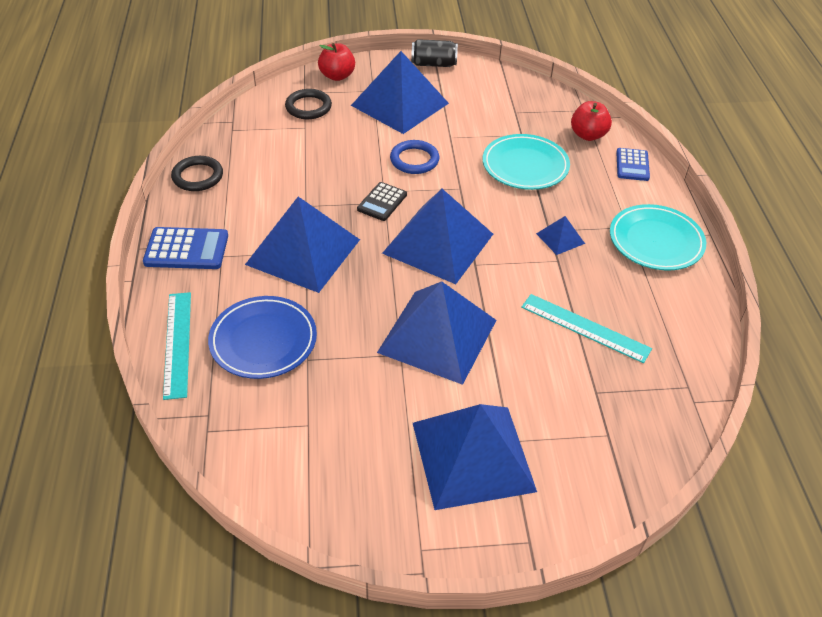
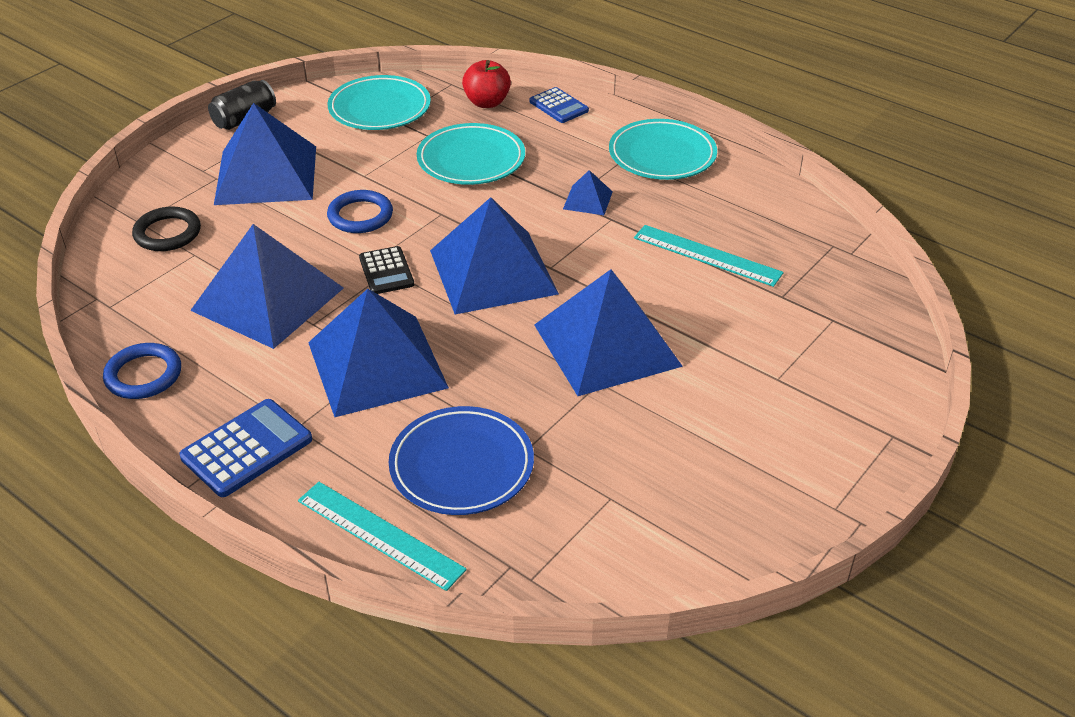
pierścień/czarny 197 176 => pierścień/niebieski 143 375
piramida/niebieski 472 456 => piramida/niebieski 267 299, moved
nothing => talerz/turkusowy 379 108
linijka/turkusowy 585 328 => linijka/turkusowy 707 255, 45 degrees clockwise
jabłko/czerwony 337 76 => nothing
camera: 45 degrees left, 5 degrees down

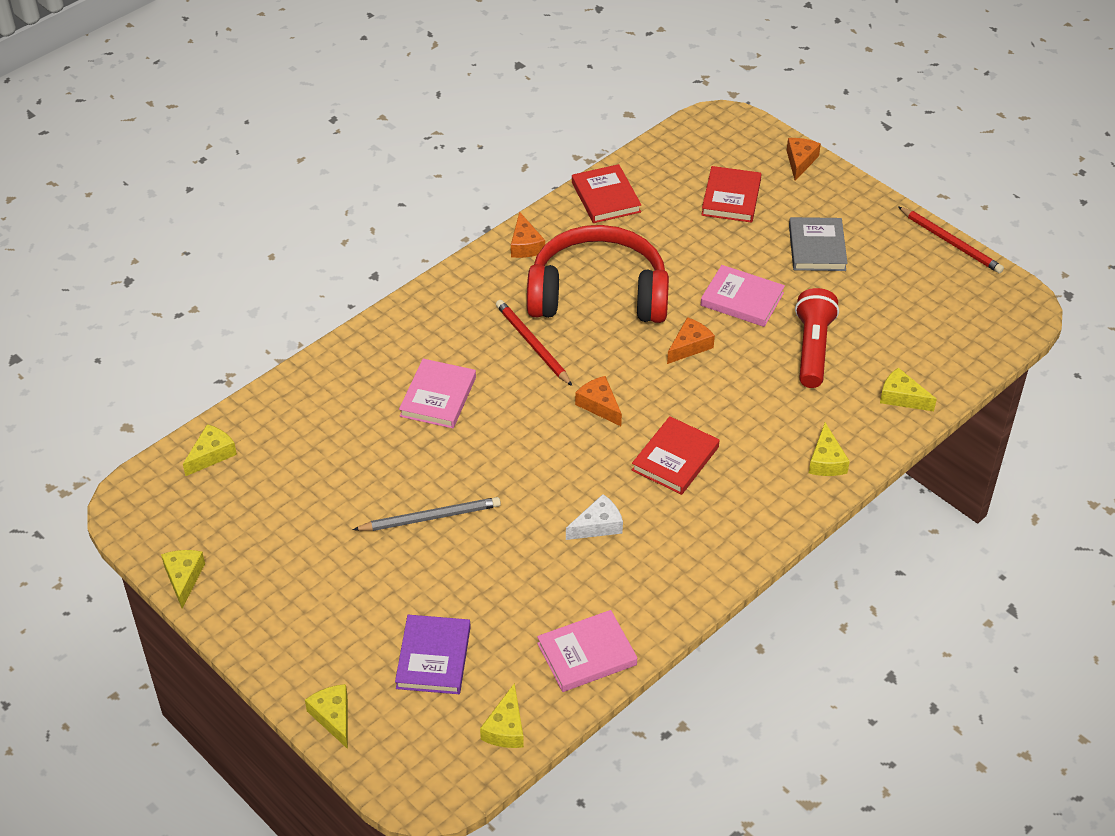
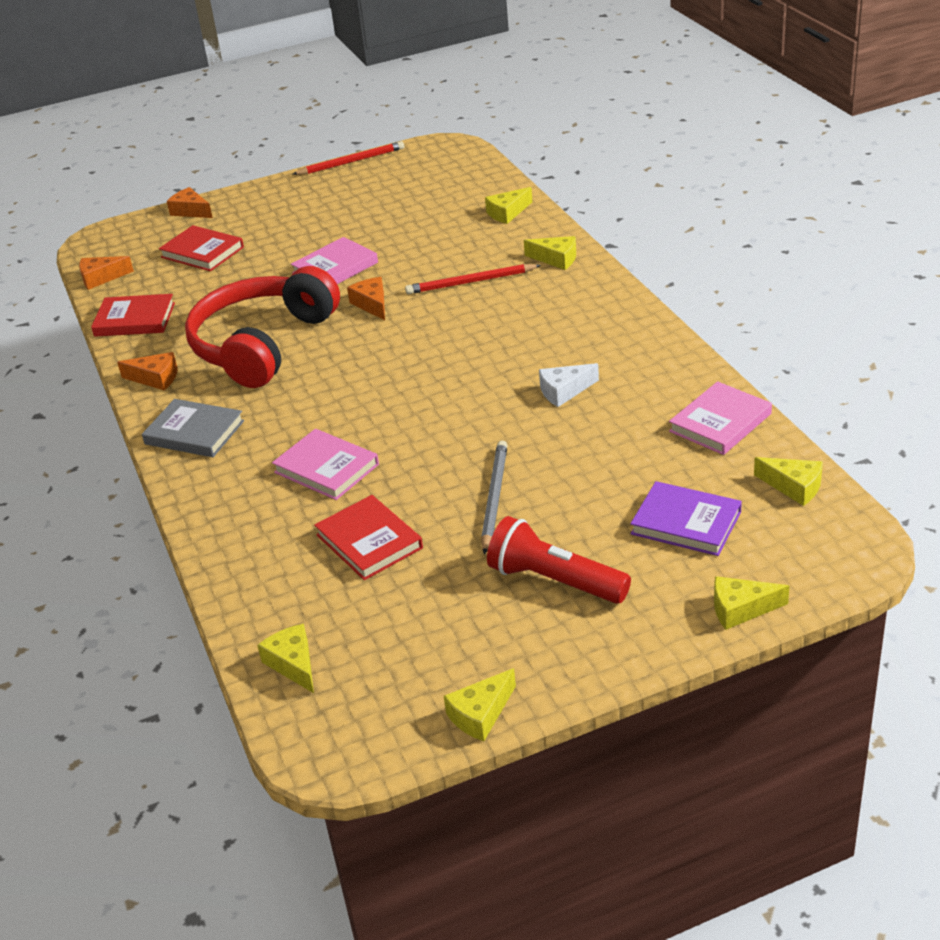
ser/pomarańczowy 599 405 => ser/pomarańczowy 101 278, moved
książka/szary 817 247 => książka/szary 194 432, moved
książka/czerwony 675 458 => książka/czerwony 369 541, moved
ołówek/czerwony 532 344 => ołówek/czerwony 470 282, moved
ser/żółty 183 578 => ser/żółty 480 714, 60 degrees counterclockwise
latarka/czerwony 812 349 => latarka/czerwony 554 581, moved
ser/biały 598 525 => ser/biały 564 391, 105 degrees counterclockwise
książka/różowy 586 654 => książka/różowy 720 422, 45 degrees clockwise
camera: 65 degrees left, 10 degrees down

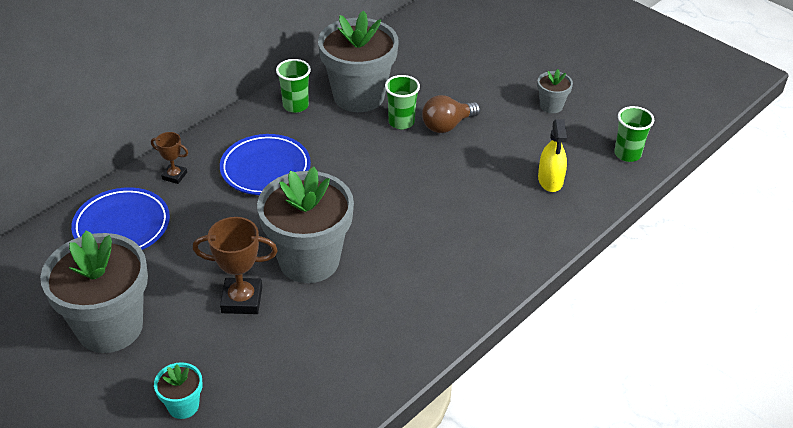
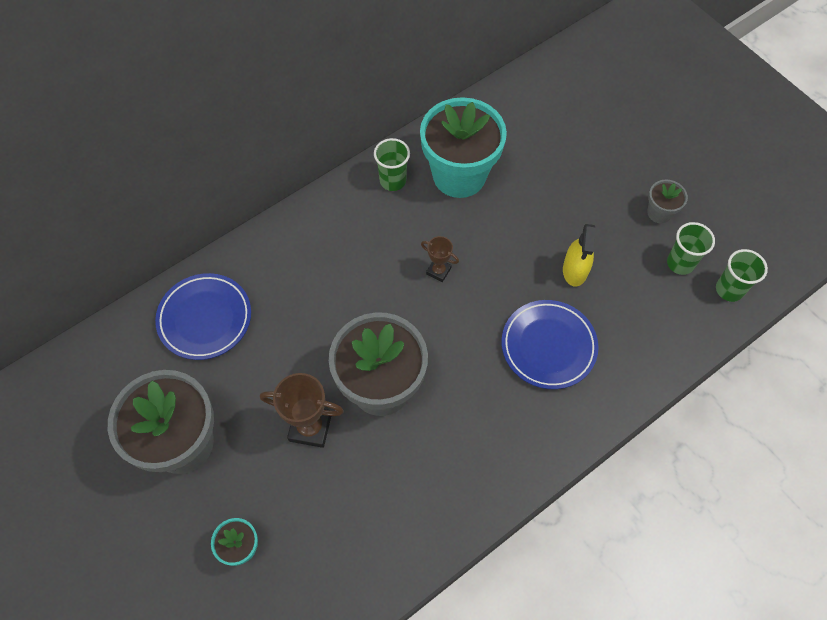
doniczka/szary 359 96 => doniczka/turkusowy 459 175
puchar/brązowy 174 176 => puchar/brązowy 438 271, moved
talerz/niebieski 265 169 => talerz/niebieski 548 346, moved
spryskiwacz/żółty 550 180 => spryskiwacz/żółty 575 270, moved
szklanka/zielony 401 122 => szklanka/zielony 680 263, moved
żarówka/brązowy 447 125 => nothing
camera: 10 degrees right, 20 degrees up

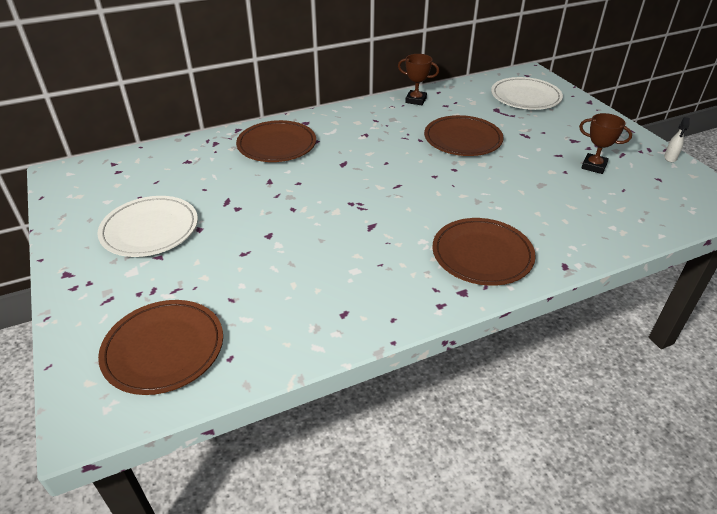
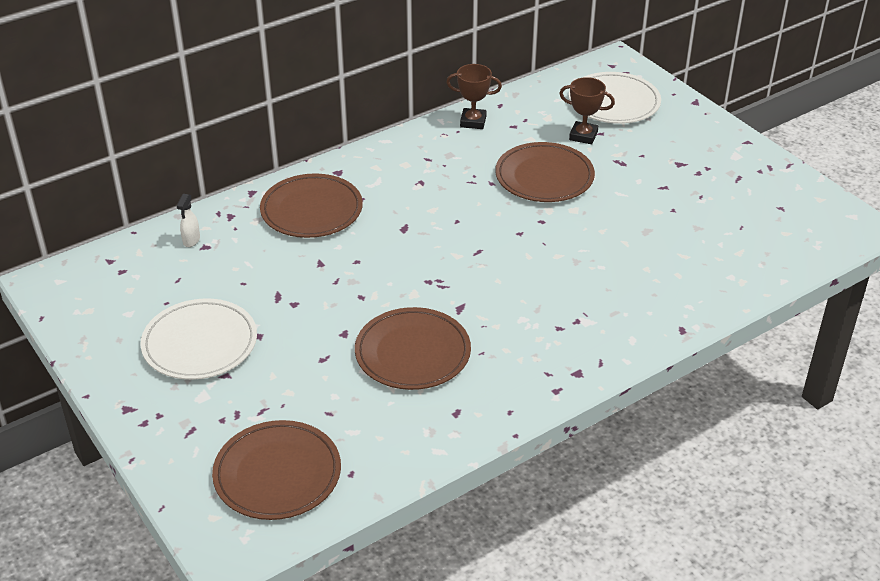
spryskiwacz/biały 670 158 => spryskiwacz/biały 191 240, moved
talerz/brązowy 482 255 => talerz/brązowy 412 353, moved
puchar/brązowy 594 166 => puchar/brązowy 583 136, moved
camera: 10 degrees left, 0 degrees up

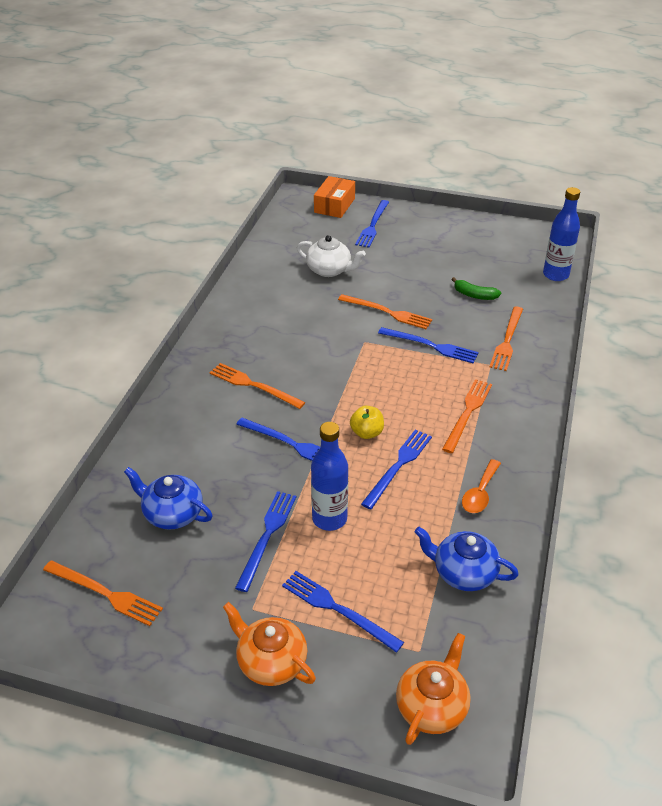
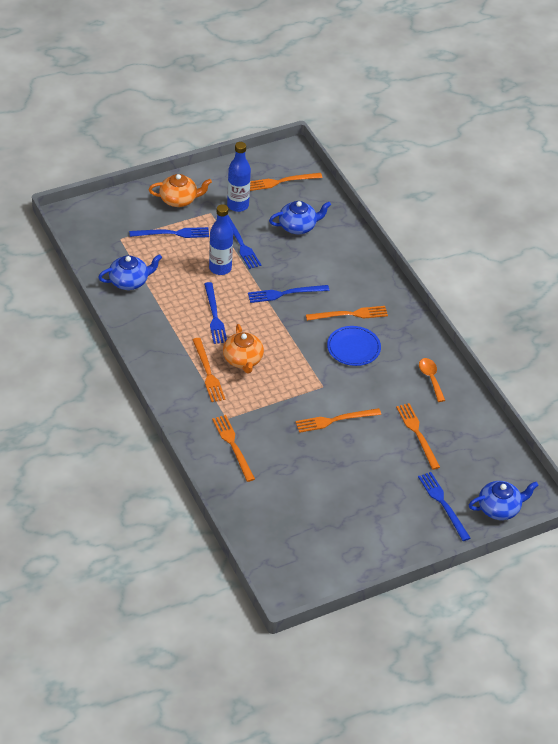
imbryk/pomarańczowy 432 706 => imbryk/pomarańczowy 243 360, moved
butelka/niebieski 555 275 => butelka/niebieski 238 205, moved
nothing => talerz/niebieski 353 348
imbryk/biały 329 270 => widelec/pomarańczowy 417 434
łyżka/pomarańczowy 480 493 => łyżka/pomarańczowy 431 378, moved
pudełko/pomarańczowy 334 205 => imbryk/niebieski 499 508
jabłko/żółty 367 433 => nothing
widelec/niebieski 431 346 => nothing
banan/zielony 474 295 => nothing
camera: 135 degrees right, 5 degrees up

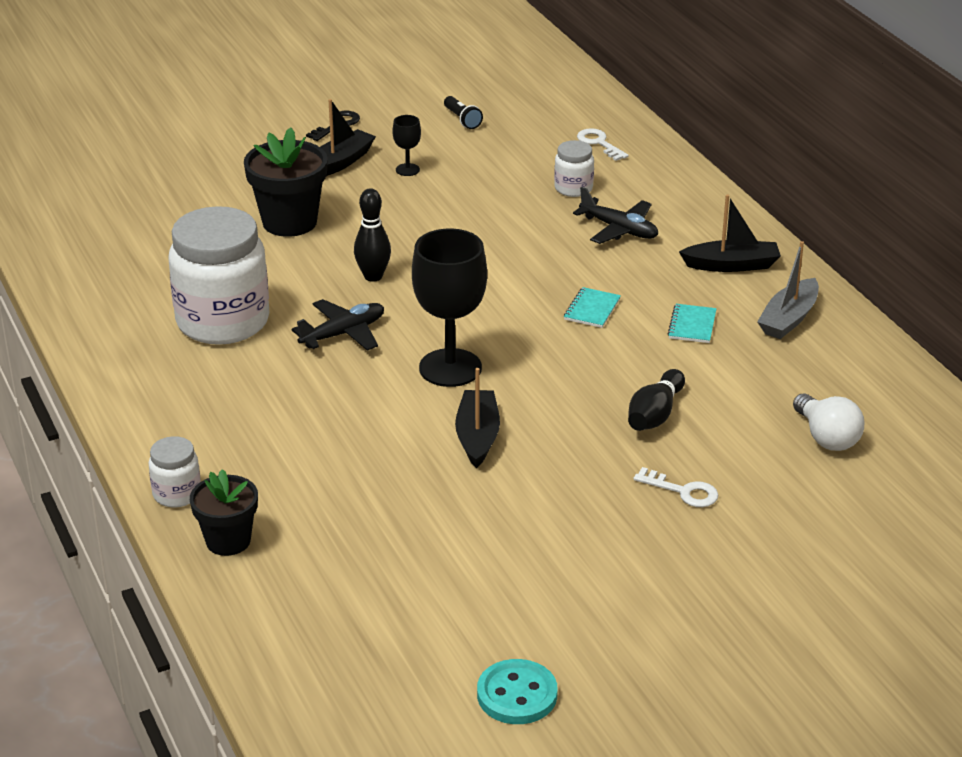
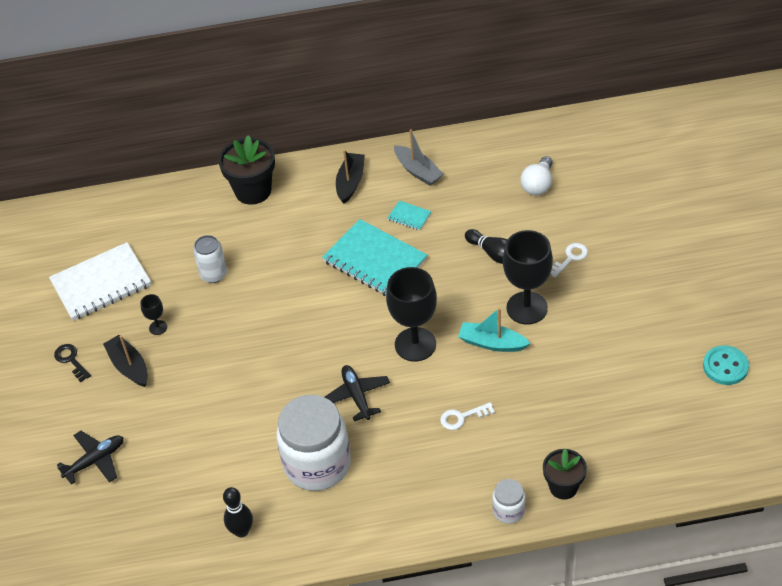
latarka/czarny 462 120 => zeszyt/biały 101 284
samolot/czarny 619 229 => samolot/czarny 95 461, moved
nothing => puszka/biały 213 274
doniczka/czarny 289 222 => doniczka/czarny 253 191, moved
kręgiel/czarny 373 276 => kręgiel/czarny 241 531, moved
zeszyt/turkusowy 592 309 => zeszyt/turkusowy 375 260, x2.30
klucz/biały 599 143 => klucz/biały 462 417, moved
łódka/czarny 477 436 => łódka/turkusowy 492 343
nothing => kielich/czarny 527 308
żarówka/biały 826 437 => żarówka/biały 538 185, 120 degrees clockwise
słoik/biały 573 188 => nothing
camera: 70 degrees left, 15 degrees up

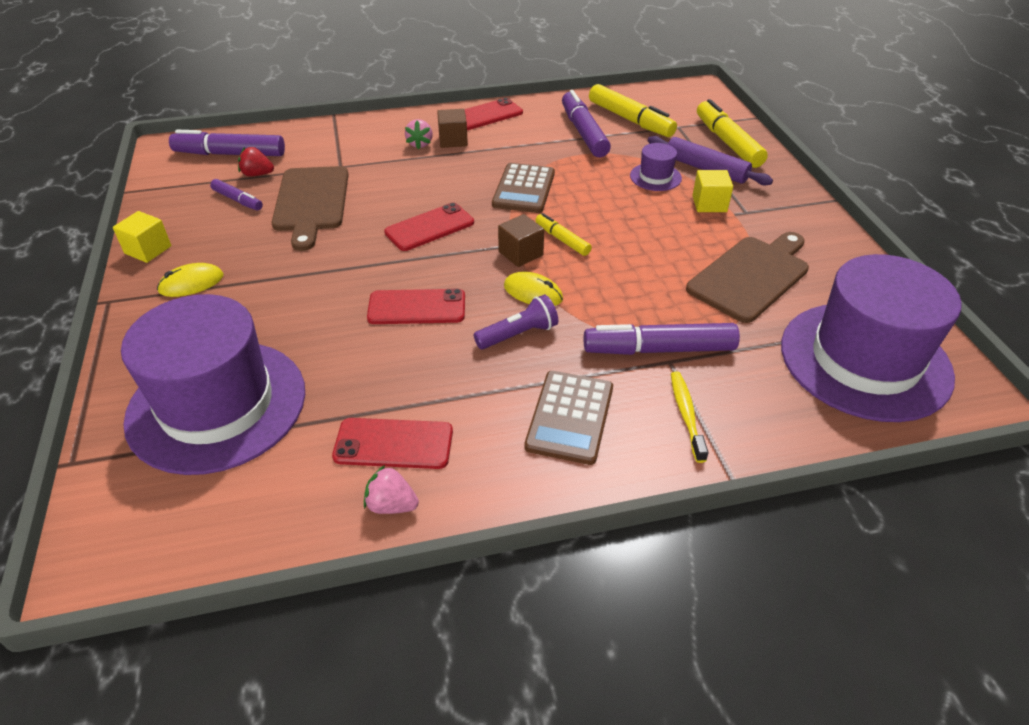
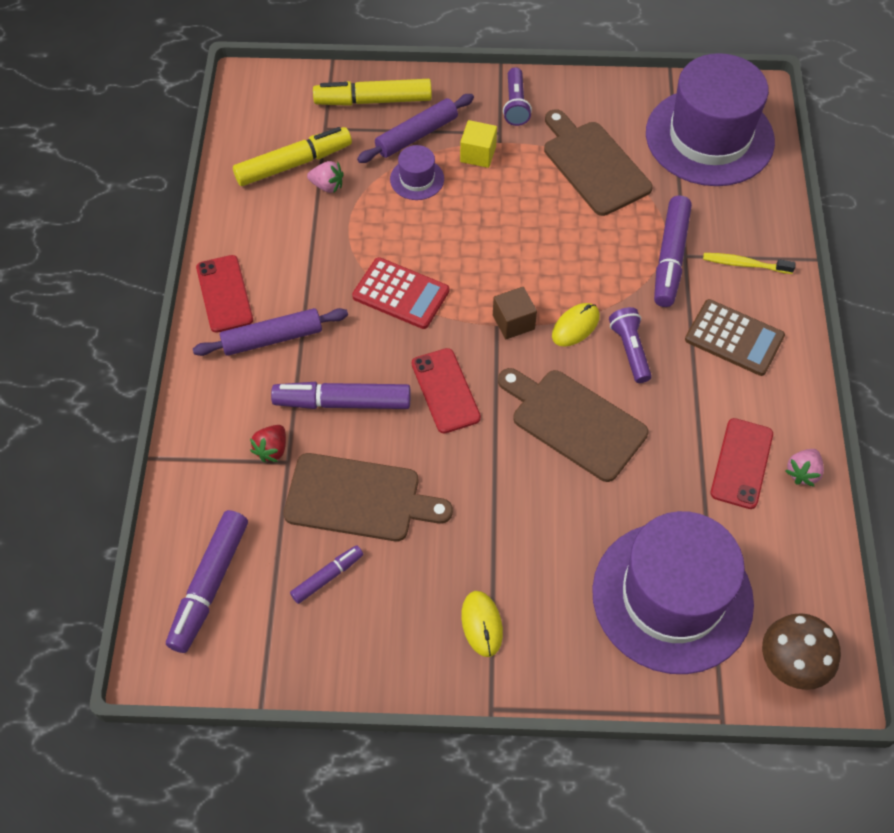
sześcian/brązowy 453 140 => wałek do ciasta/fioletowy 272 338
truskawka/czerwony 257 174 => truskawka/czerwony 272 450, moved
flamaster/fioletowy 583 132 => flamaster/fioletowy 342 402, moved
truskawka/różowy 420 144 => truskawka/różowy 327 186, moved
kalkulator/brązowy 523 189 => kalkulator/czerwony 401 294
telefon/czerwony 417 307 => deska do krojenia/brązowy 574 422
nothing => latarka/fioletowy 515 105
nothing => grzyb/brązowy 792 663
sześcian/żółty 148 250 => nothing
flamaster/żółty 562 240 => nothing
camera: 75 degrees left, 15 degrees up

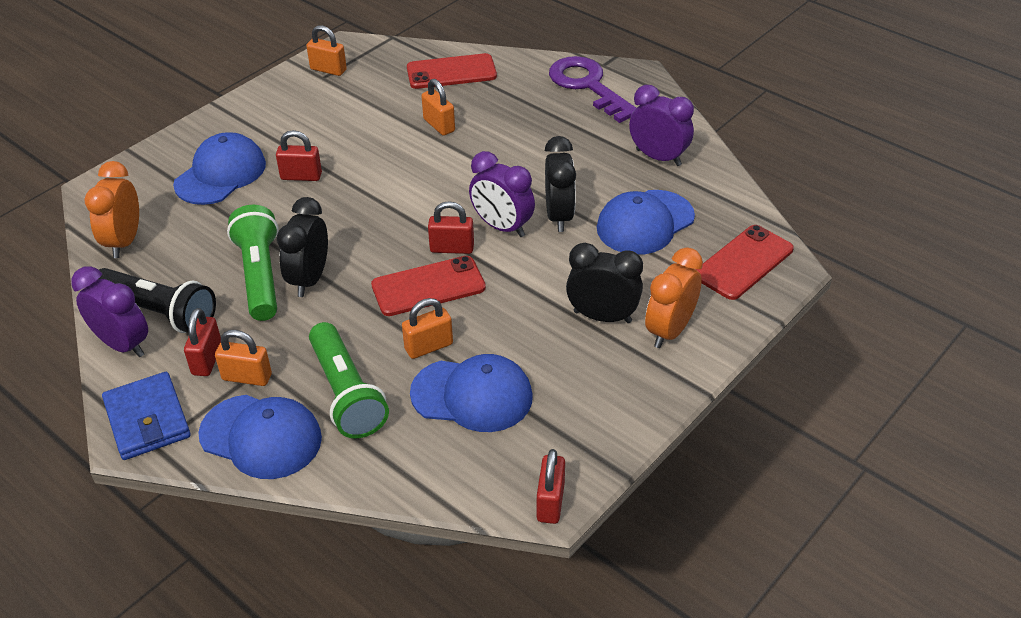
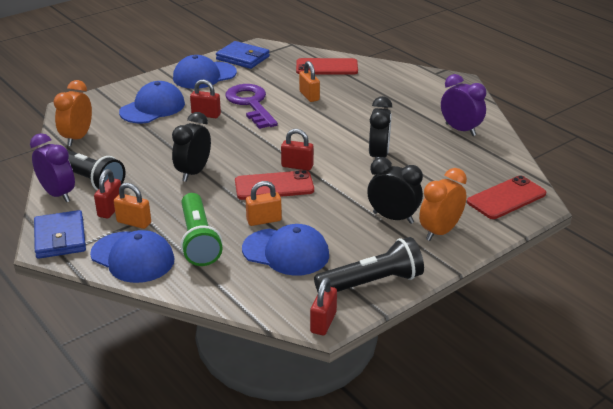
czapka/niebieski 645 223 => czapka/niebieski 204 76, moved
kłódka/pomarańczowy 328 70 => portfel/niebieski 243 58
klucz/fioletowy 588 86 => klucz/fioletowy 251 104, moved
nothing => latarka/czarny 372 283
latarka/zielony 260 275 => nothing
budzik/fioletowy 502 227 => nothing
camera: 10 degrees right, 10 degrees down

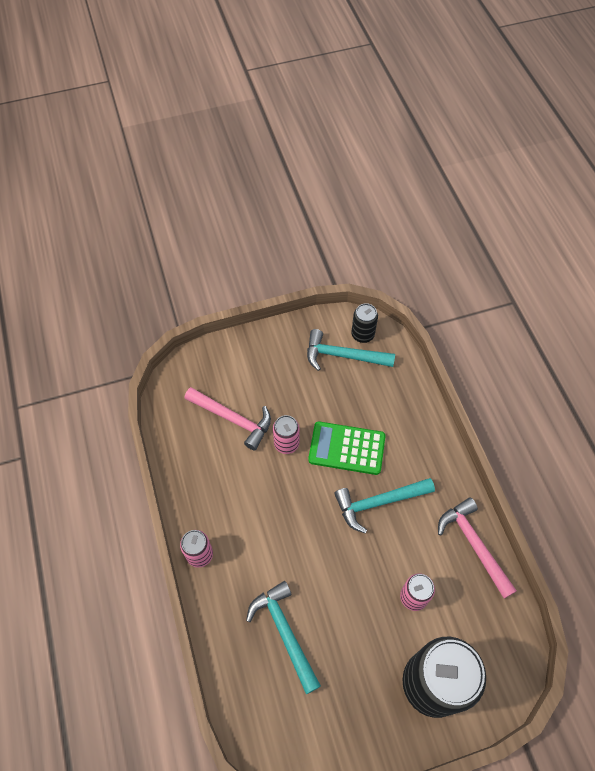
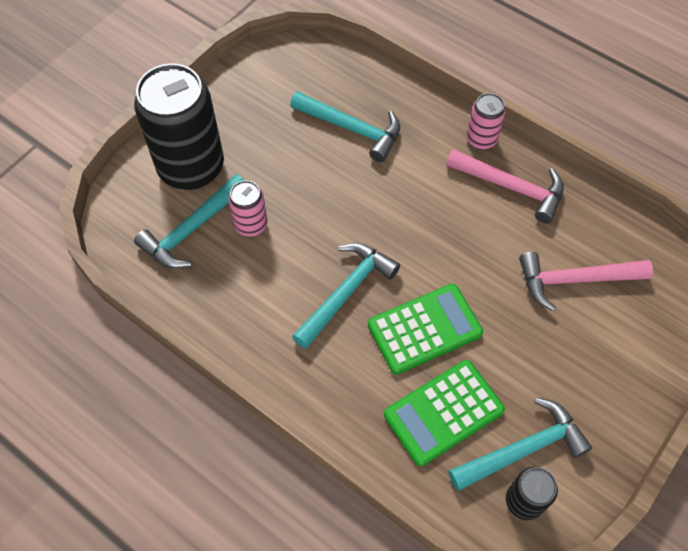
nothing => młotek/turkusowy 192 229
nothing => kalkulator/zielony 443 412
młotek/różowy 474 544 => młotek/różowy 511 187, moved
puszka/różowy 286 444 => nothing
camera: 145 degrees right, 0 degrees up

